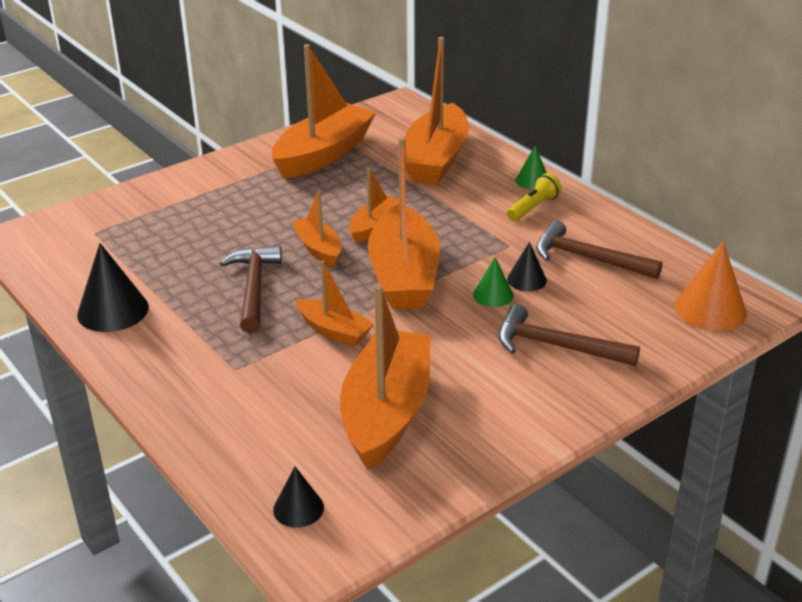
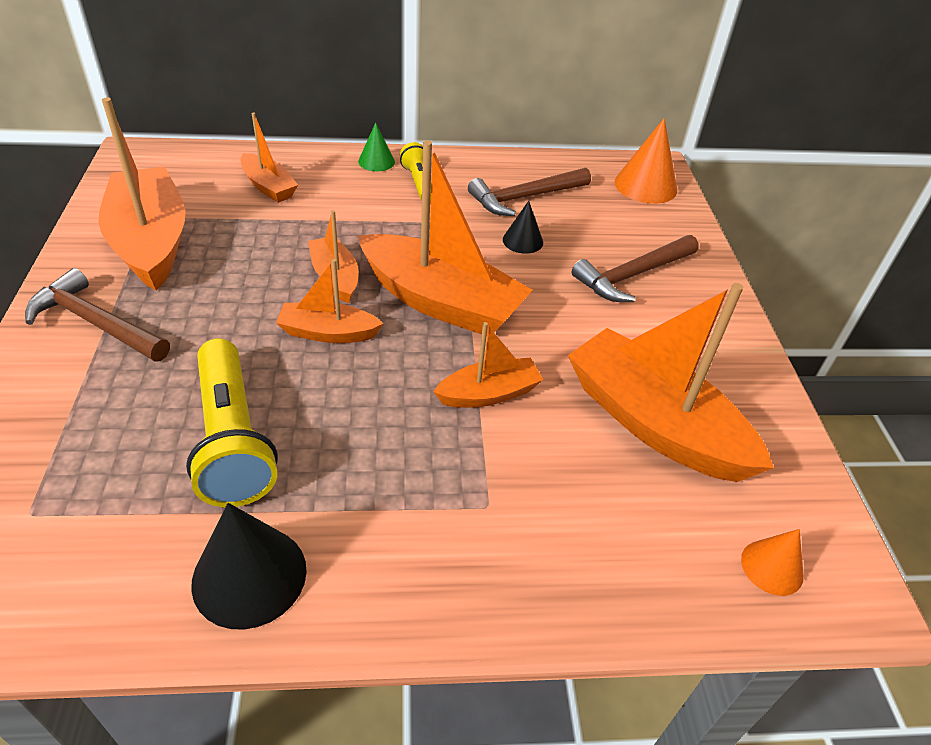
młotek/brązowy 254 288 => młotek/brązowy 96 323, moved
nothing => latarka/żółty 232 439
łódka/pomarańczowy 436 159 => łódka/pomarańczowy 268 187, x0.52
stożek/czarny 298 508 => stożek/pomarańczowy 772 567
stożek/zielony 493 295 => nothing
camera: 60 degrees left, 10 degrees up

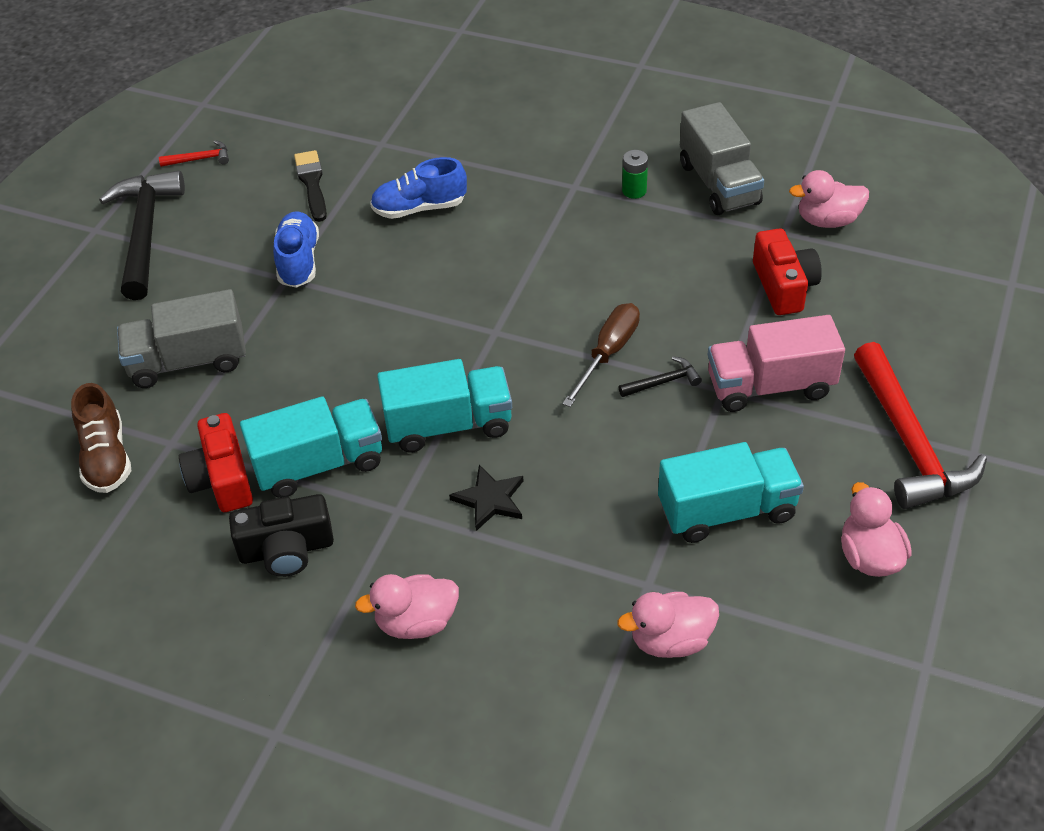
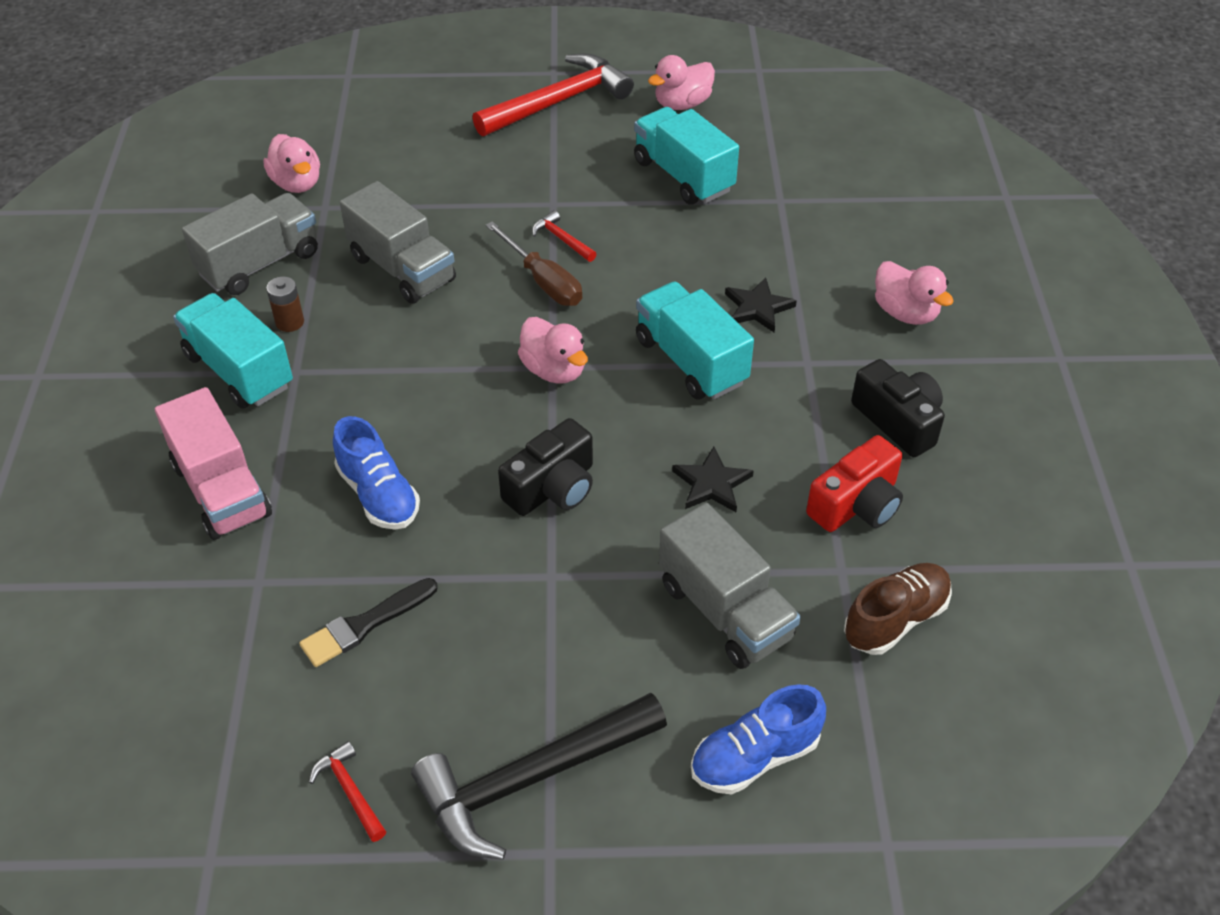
ciężarówka/różowy 770 386 => ciężarówka/różowy 221 490, moved
ciężarówka/turkusowy 319 464 => ciężarówka/turkusowy 239 371, moved
bateria/zielony 634 190 => bateria/brązowy 290 322
nothing => ciężarówka/szary 402 269
śrubokręt/brązowy 608 353 => śrubokręt/brązowy 543 281, 135 degrees counterclockwise
nothing => aparat fotograficzny/czarny 552 488
kaczka/różowy 670 640 => kaczka/różowy 554 370, moved
młotek/czarny 663 382 => młotek/czerwony 562 239
nothing => gwiazda/czarny 712 484
but/niebieski 298 261 => but/niebieski 754 757, moved
aparat fotograficzny/czerwony 784 286 => nothing
camera: 115 degrees left, 0 degrees up

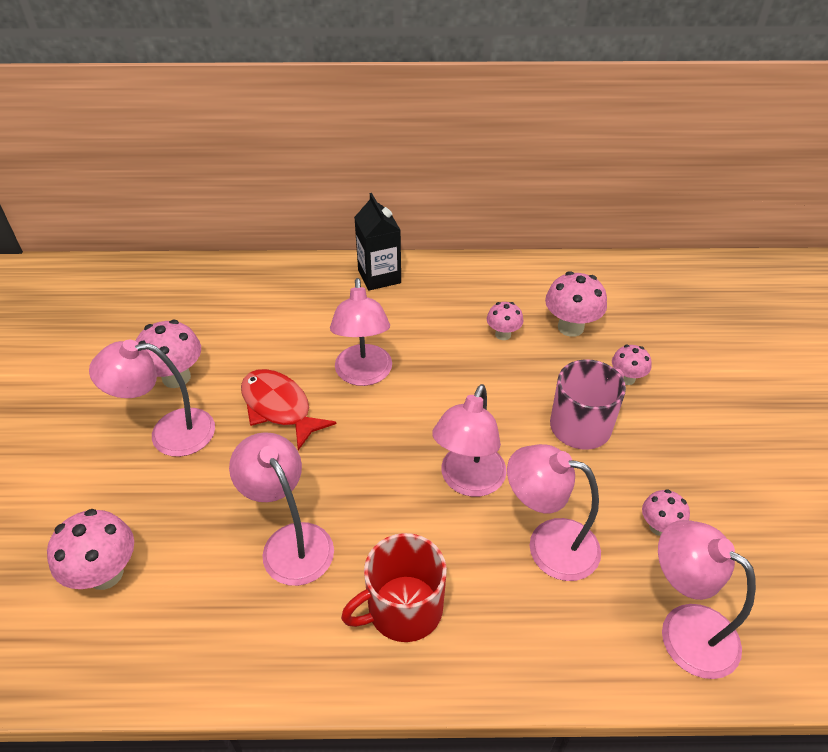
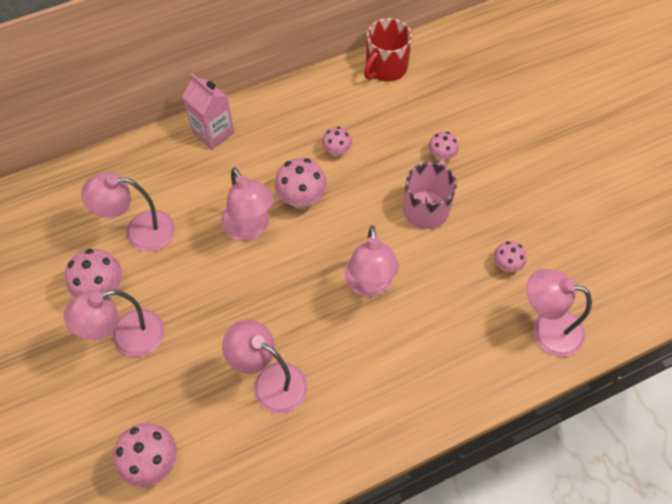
lampka/różowy 548 544 => lampka/różowy 140 232, moved
karton mleka/czarny 379 276 => karton mleka/różowy 213 133
grzyb/różowy 570 327 => grzyb/różowy 301 199, moved
kubek/czerwony 403 609 => kubek/czerwony 385 67, moved
ryba/czerwony 279 407 => nothing
camera: 25 degrees left, 15 degrees up

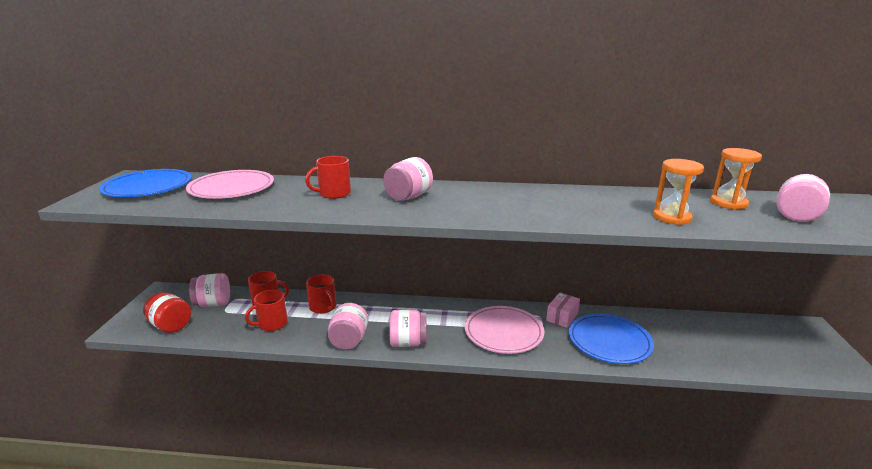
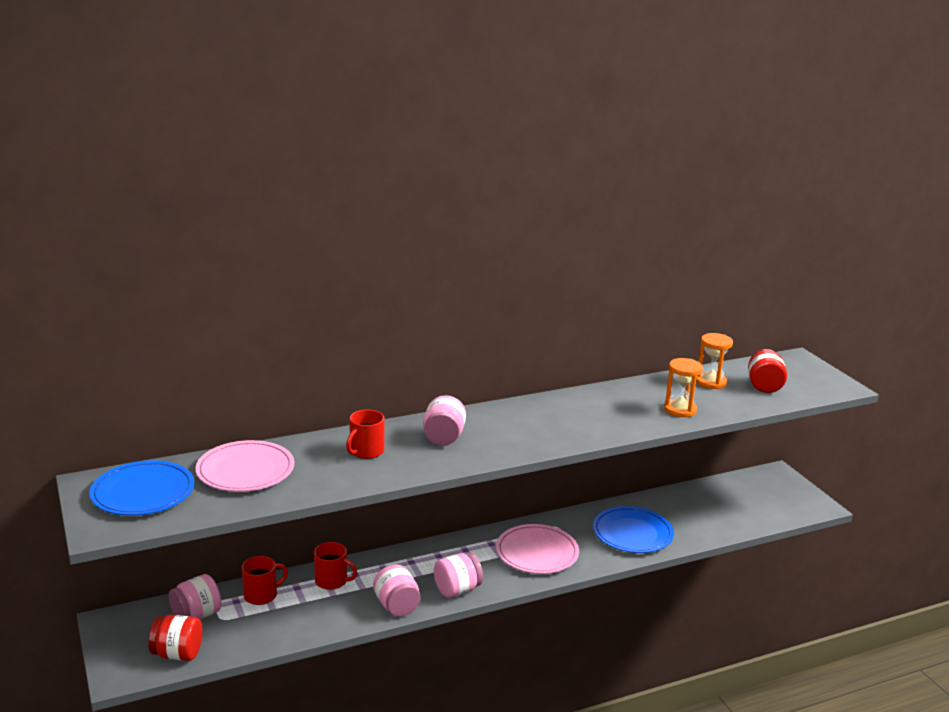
słoik/różowy 796 216 => słoik/czerwony 764 386
kubek/czerwony 272 324 => nothing
pudełko/różowy 562 317 => nothing
camera: 30 degrees left, 0 degrees up

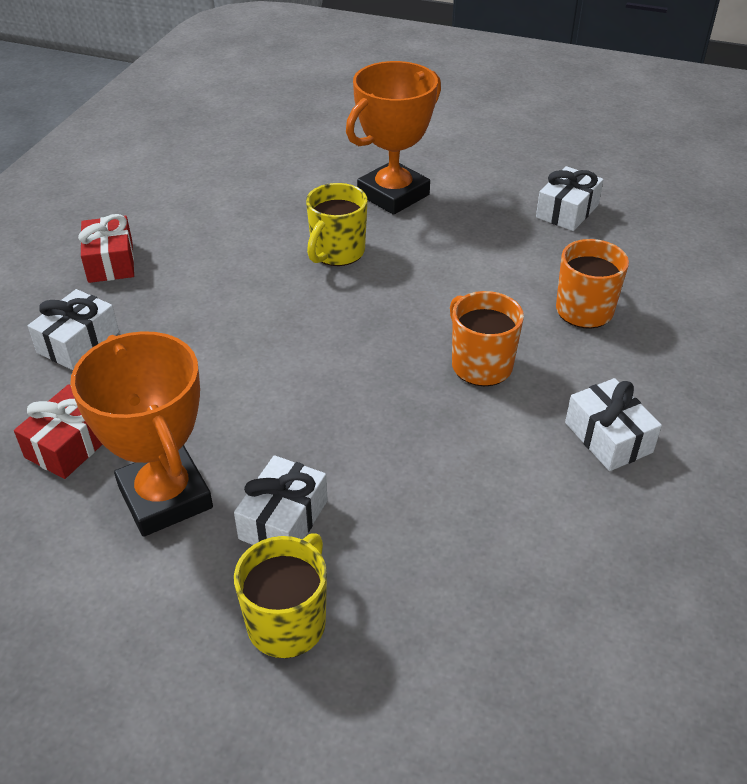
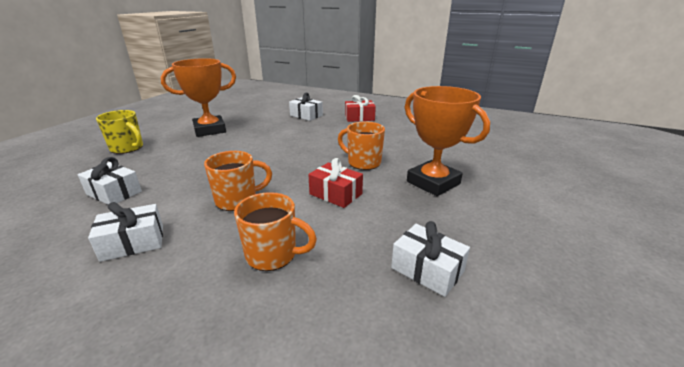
prezent/biały 283 519 => prezent/biały 114 193, moved
prezent/czerwony 71 444 => prezent/czerwony 335 194, moved
kubek/żółty 337 252 => kubek/pomarańczowy 363 162
camera: 95 degrees right, 15 degrees down

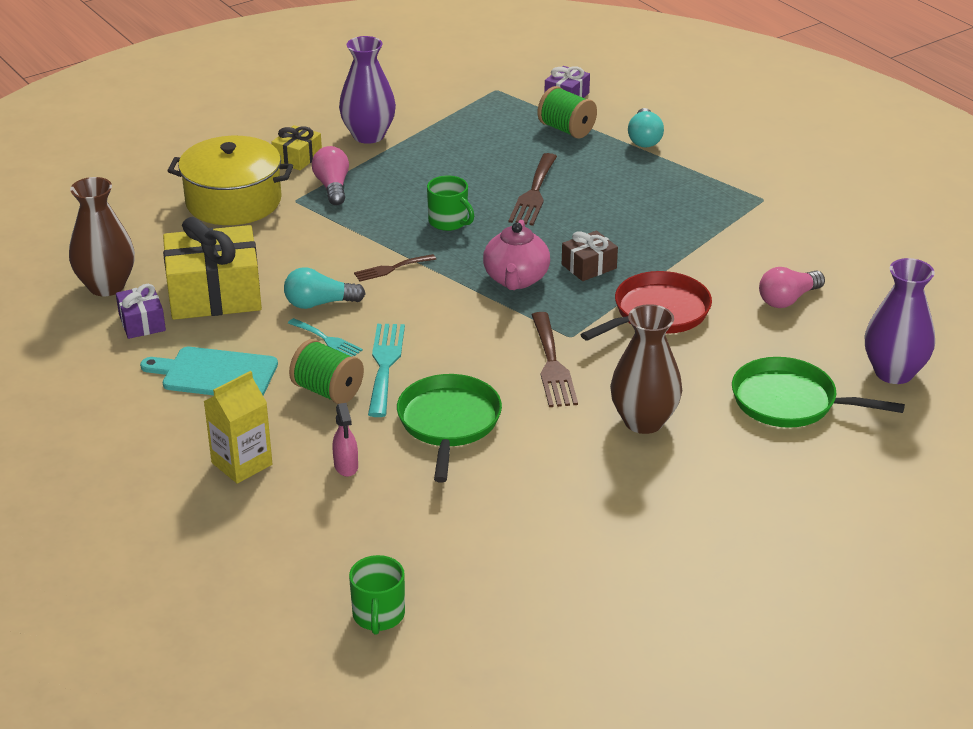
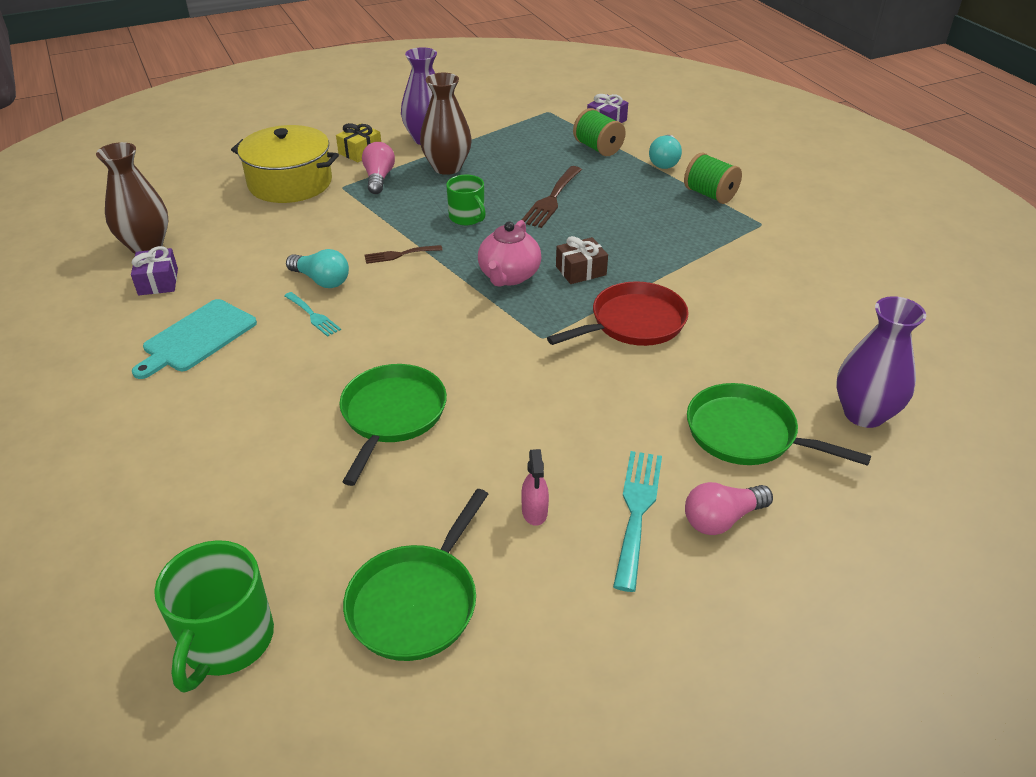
deska do krojenia/turkusowy 215 374 => deska do krojenia/turkusowy 197 338, 75 degrees counterclockwise
kubek/zielony 378 615 => kubek/zielony 227 640, x1.54
żarówka/turkusowy 319 303 => żarówka/turkusowy 321 280, 150 degrees counterclockwise
nothing => patelnia/zielony 416 603
wazon/brązowy 643 421 => wazon/brązowy 447 167, moved
spryskiwacz/różowy 346 466 => spryskiwacz/różowy 534 512, moved
widelec/turkusowy 385 365 => widelec/turkusowy 637 511, moved
szpulka/zielony 328 391 => szpulka/zielony 710 195, moved
żarówka/różowy 788 299 => żarówka/różowy 722 519, moved
prezent/żółty 214 294 => nothing
karton mleka/żółty 242 464 => nothing
widelec/brązowy 552 364 => nothing
camera: 10 degrees right, 5 degrees up

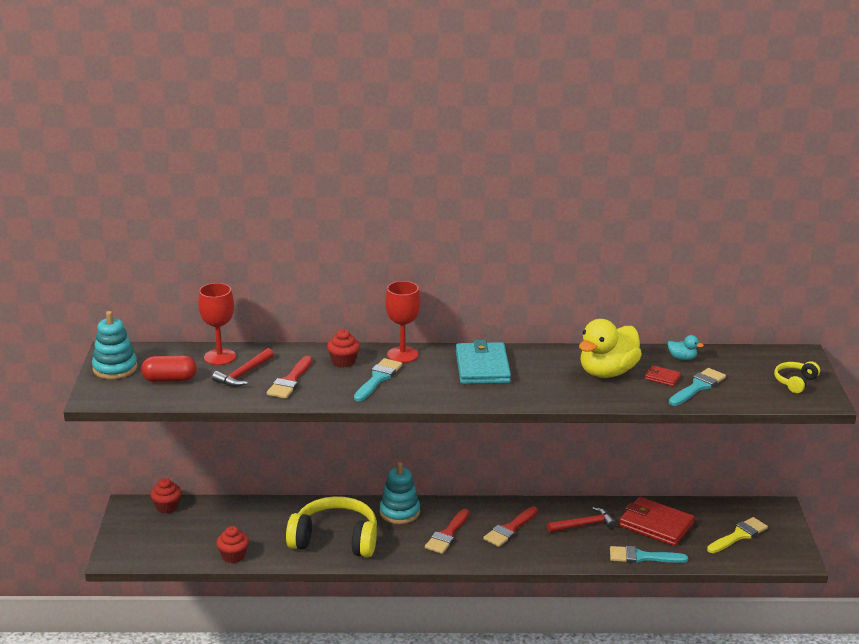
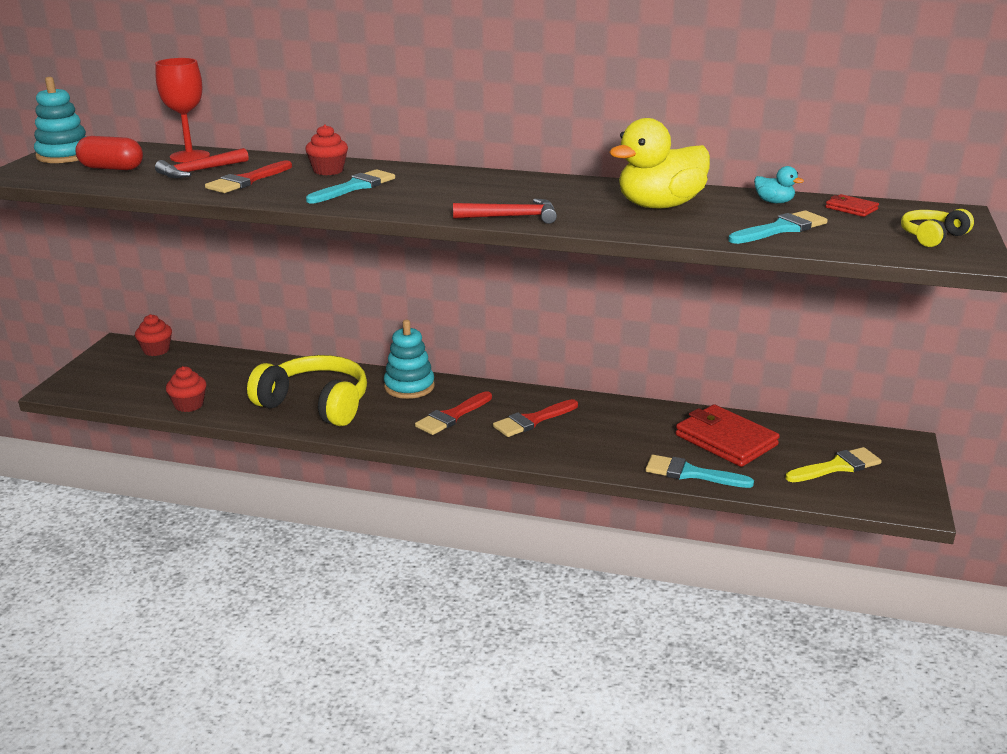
młotek/czerwony 584 525 => młotek/czerwony 511 217, moved
portfel/czerwony 662 377 => portfel/czerwony 851 208, moved
kielich/czerwony 402 355 => nothing
portfel/turkusowy 482 367 => nothing
camera: 15 degrees right, 0 degrees up

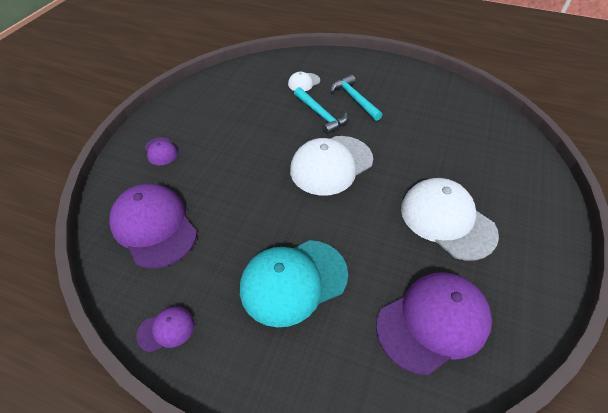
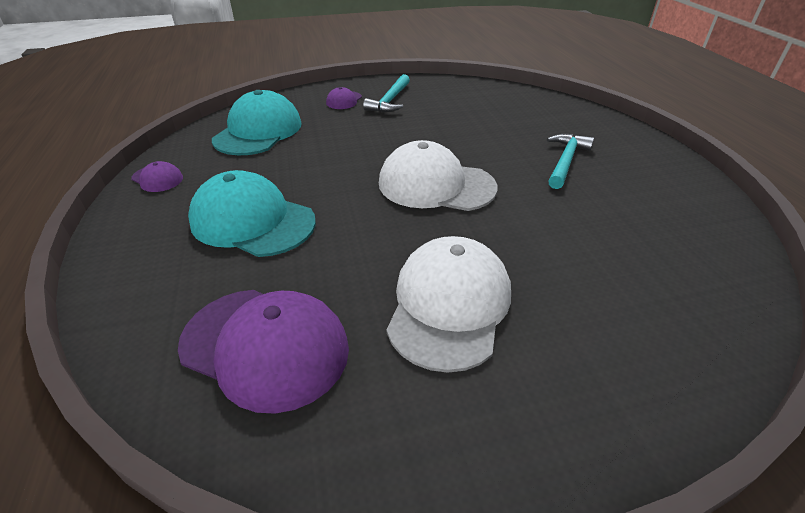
czapka/fioletowy 154 227 => czapka/turkusowy 258 131
młotek/turkusowy 320 115 => młotek/turkusowy 390 100, moved
czapka/biały 304 82 => nothing
camera: 55 degrees right, 10 degrees down

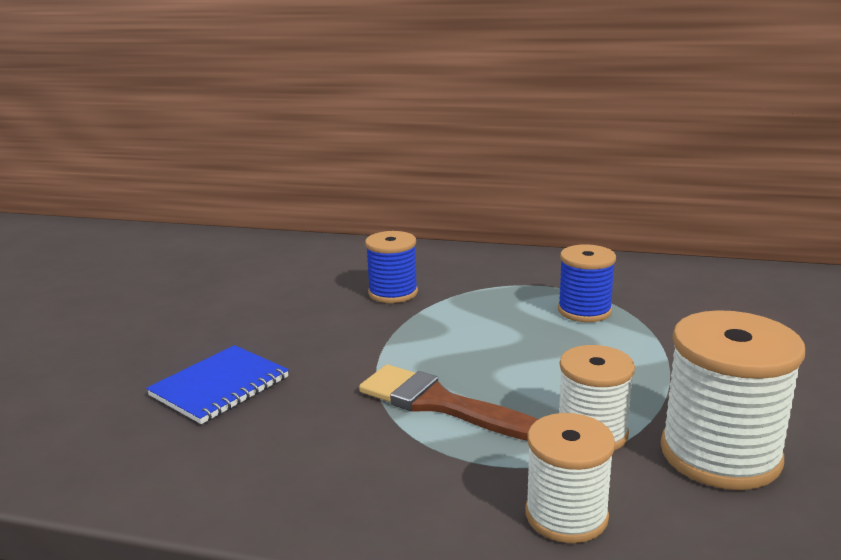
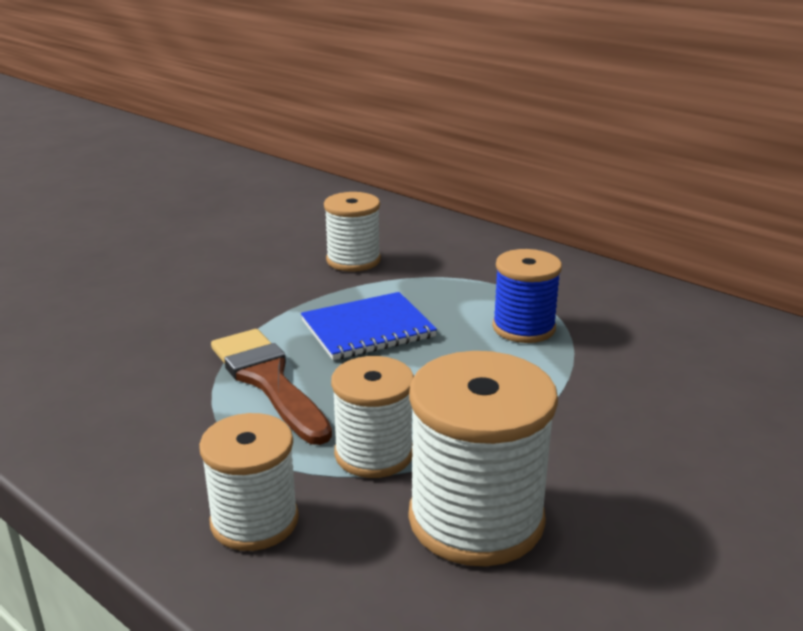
zeszyt/niebieski 220 386 => zeszyt/niebieski 368 329, moved
szpulka/niebieski 393 293 => szpulka/biały 353 260
camera: 25 degrees right, 5 degrees up

